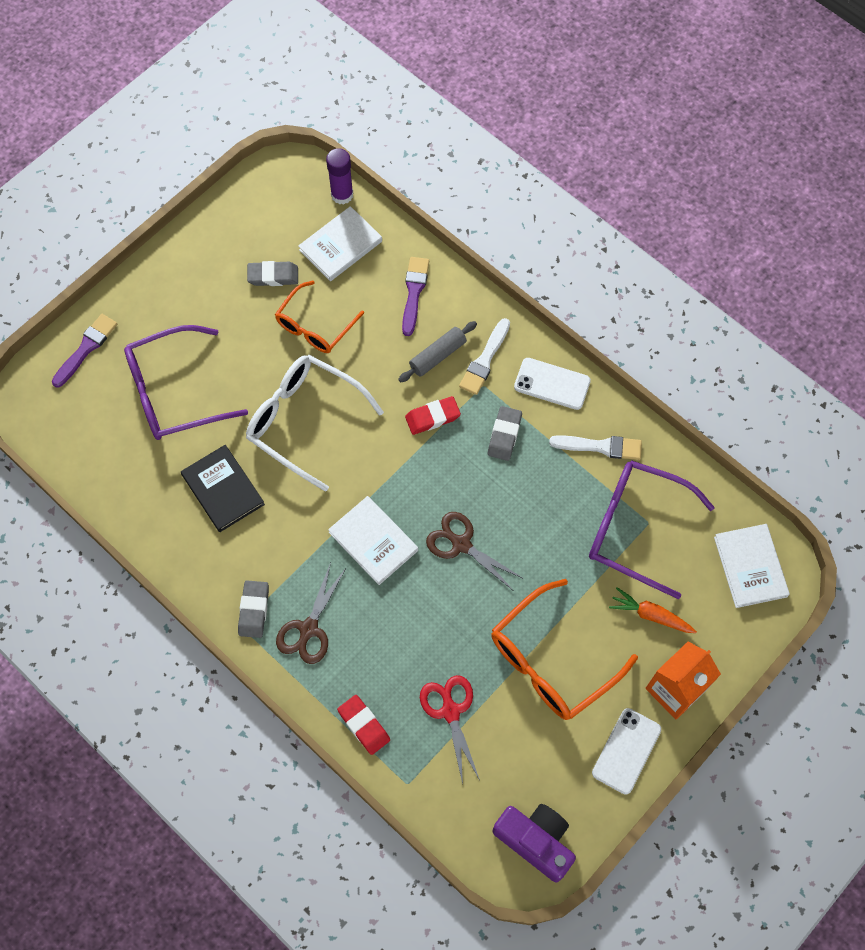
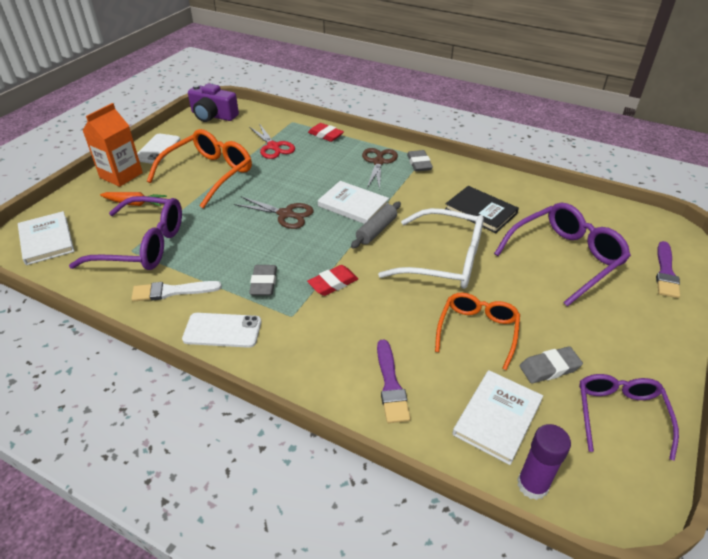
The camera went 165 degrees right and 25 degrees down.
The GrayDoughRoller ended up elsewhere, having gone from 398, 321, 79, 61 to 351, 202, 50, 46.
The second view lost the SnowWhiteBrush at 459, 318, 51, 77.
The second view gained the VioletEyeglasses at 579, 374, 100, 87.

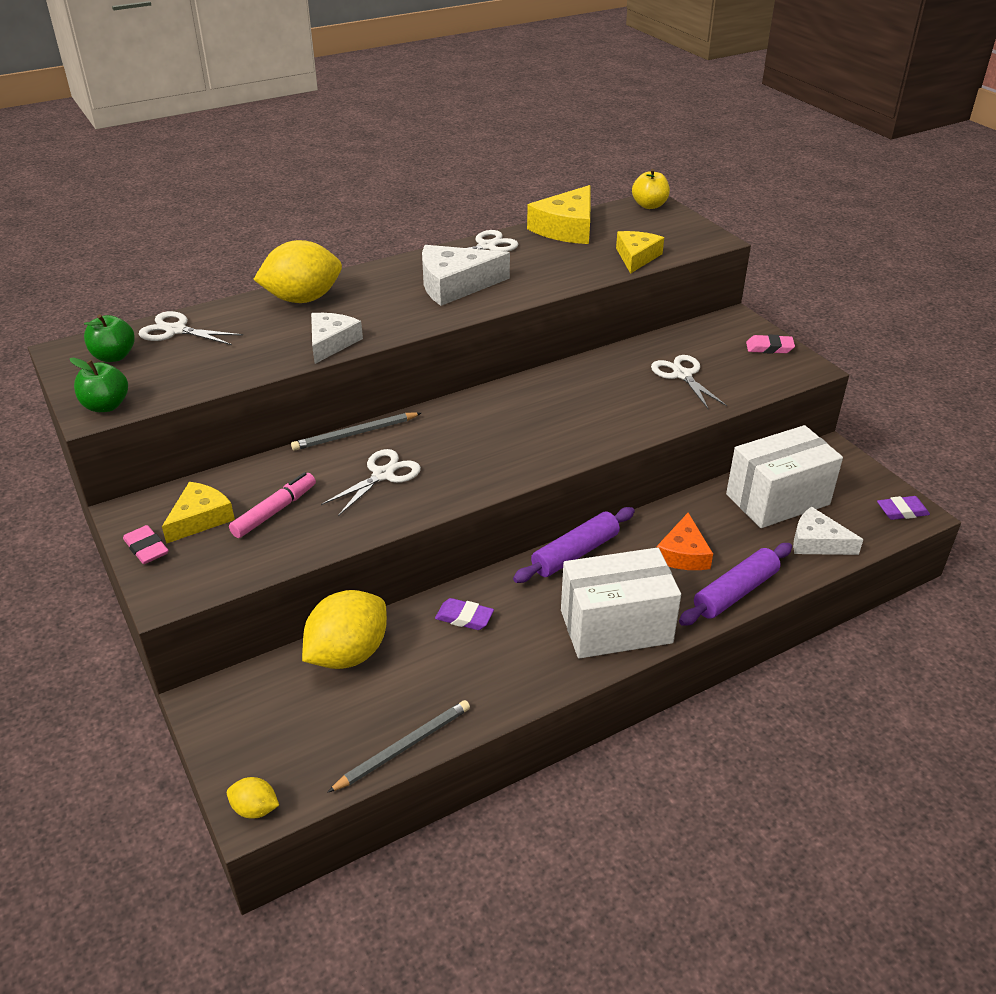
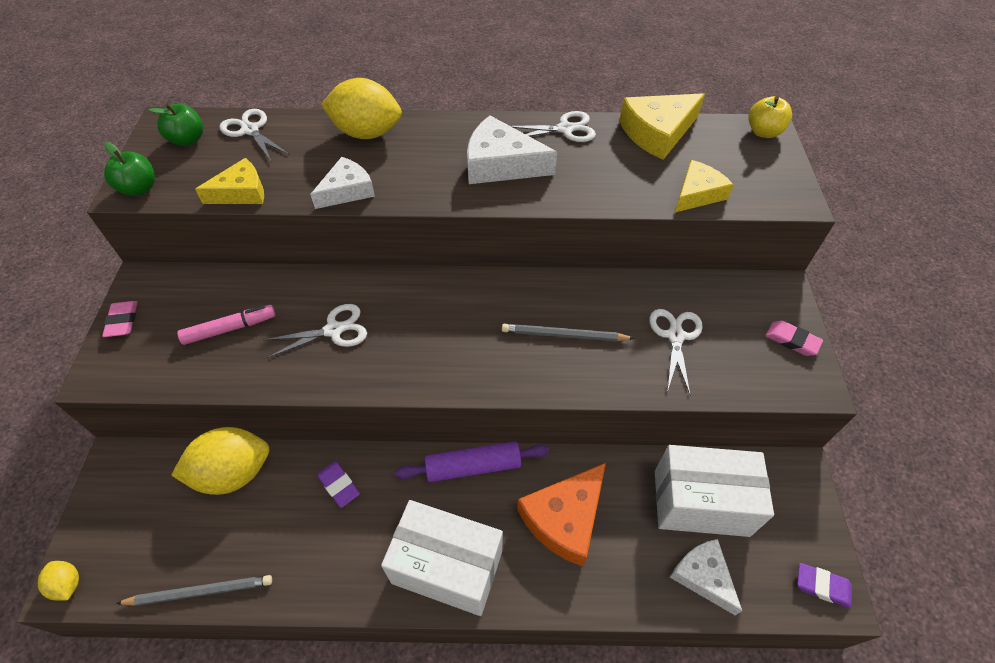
The camera went 30 degrees right and 15 degrees up.
The GoldenCheeseWedge ended up elsewhere, having gone from 162, 482, 73, 62 to 195, 158, 69, 46.
The GrayPencil ended up elsewhere, having gone from 291, 412, 130, 39 to 502, 324, 133, 18.
The size of the BrightOrangeCheeseWedge at 656, 513, 57, 57 changed by a factor of 1.51.
The second view lost the VioletDoughRoller at 679, 543, 113, 83.

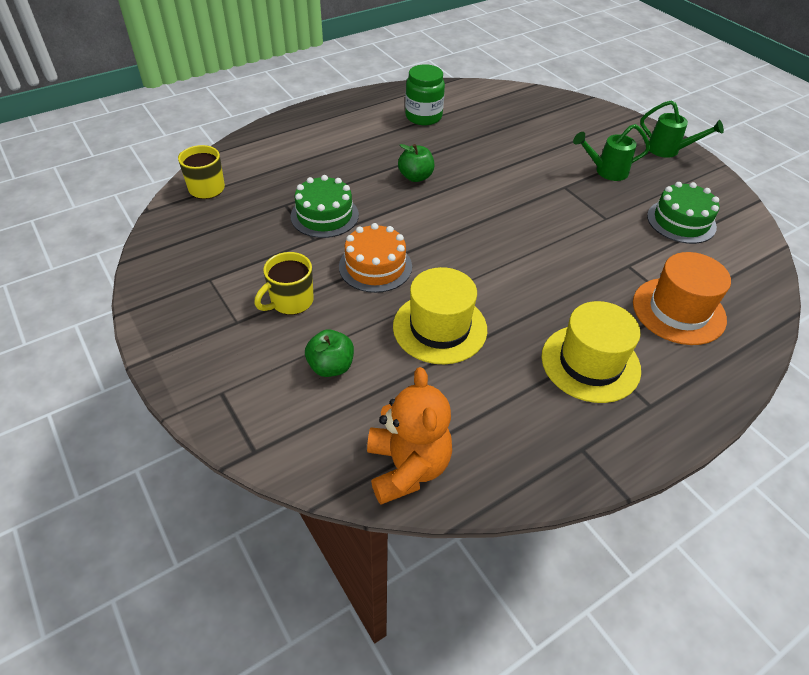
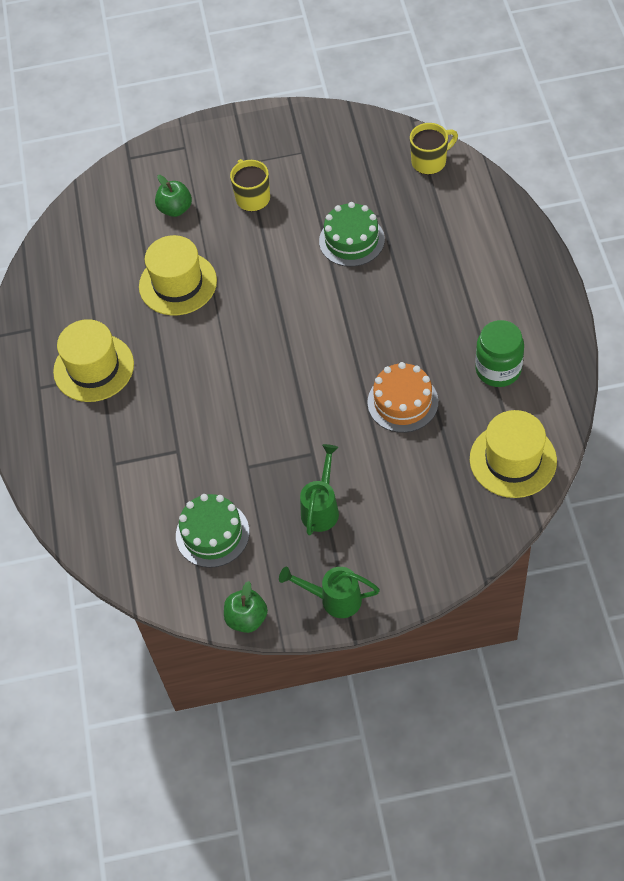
The camera went 120 degrees right and 10 degrees up.
The BrightOrangeLayerCake ended up elsewhere, having gone from 339, 223, 73, 70 to 367, 362, 71, 71.
The second view lost the BrightOrangeTeddyBear at 367, 367, 85, 138.
The LeafGreenToyApple ended up elsewhere, having gone from 398, 144, 36, 38 to 224, 581, 44, 52.
The second view lost the BrightOrangeTallHat at 633, 252, 98, 93.
The LeafGreenWateringPot at 640, 100, 84, 58 ended up facing another way, 45 degrees clockwise from before.
The second view gained the GoldenTallHat at 470, 410, 87, 88.

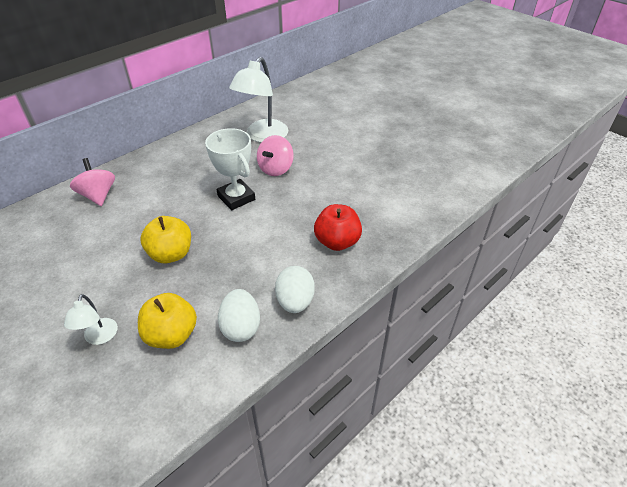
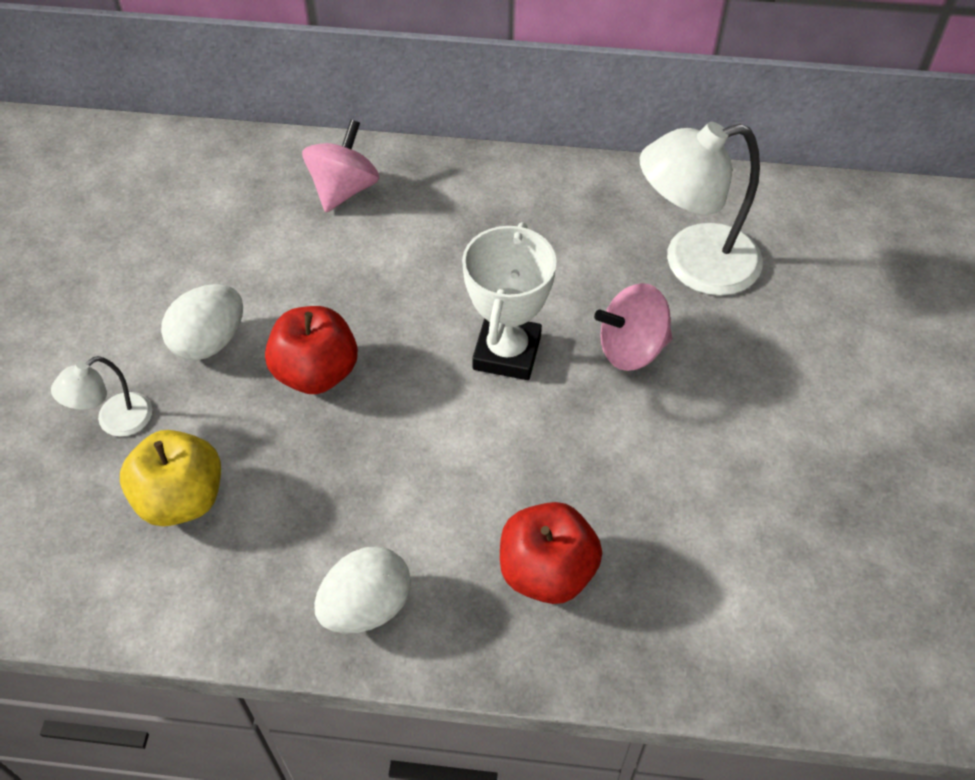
The camera went 50 degrees right and 10 degrees up.
What was the GoldenToyApple at 141, 216, 50, 47 turned into the CrimsonToyApple at 265, 306, 93, 88.
The SnowWhiteEggShape ended up elsewhere, having gone from 218, 289, 42, 53 to 161, 284, 82, 76.

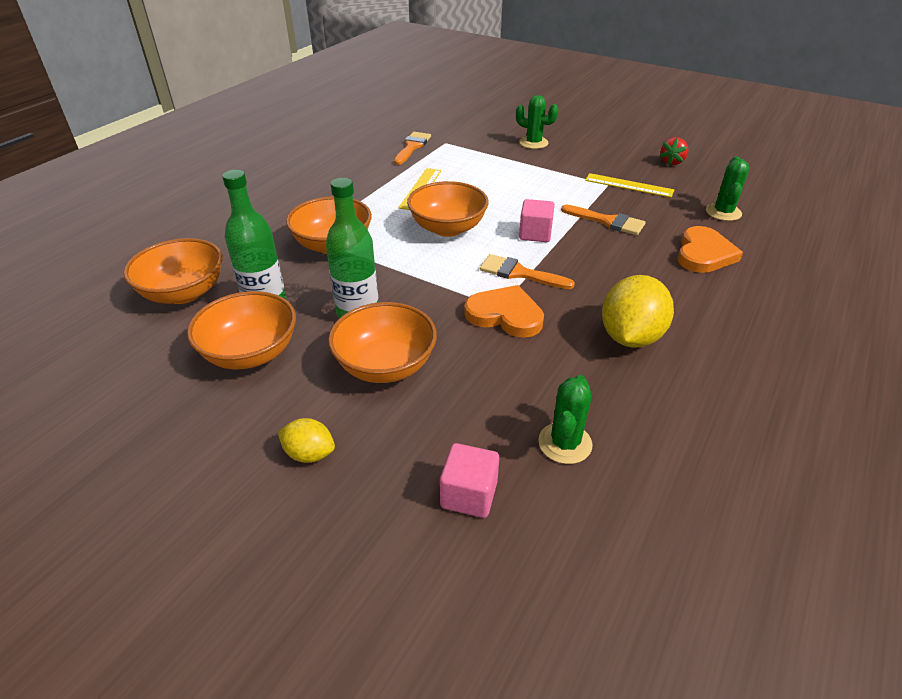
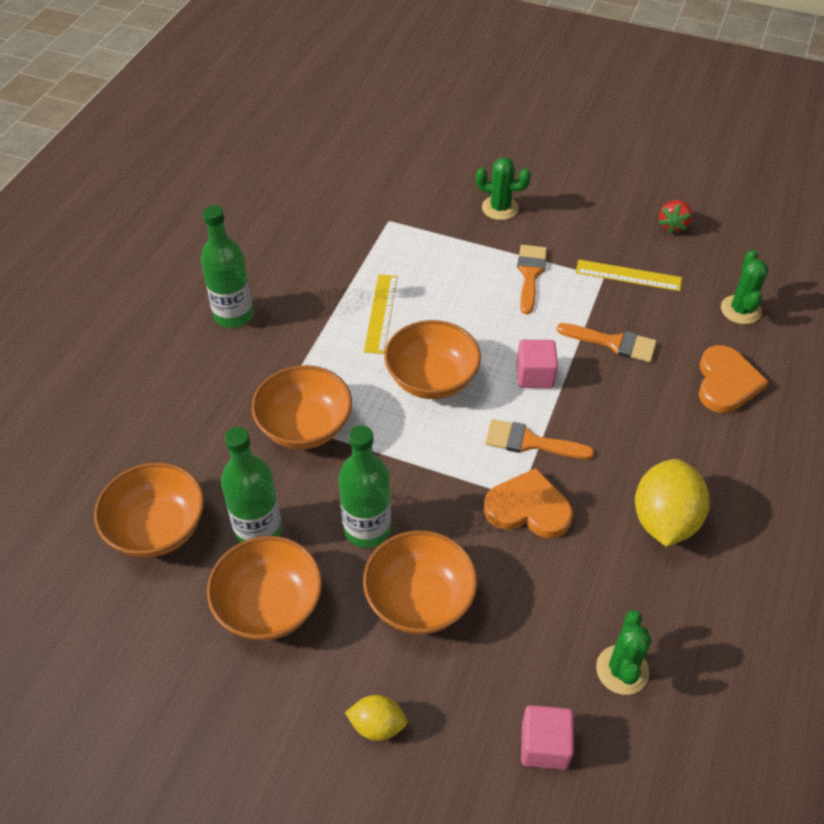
The camera went 10 degrees left and 10 degrees up.
The BrightOrangeBrush ended up elsewhere, having gone from 394, 132, 37, 33 to 517, 245, 30, 69.
The second view gained the LeafGreenDrinkBottle at 201, 206, 53, 122.

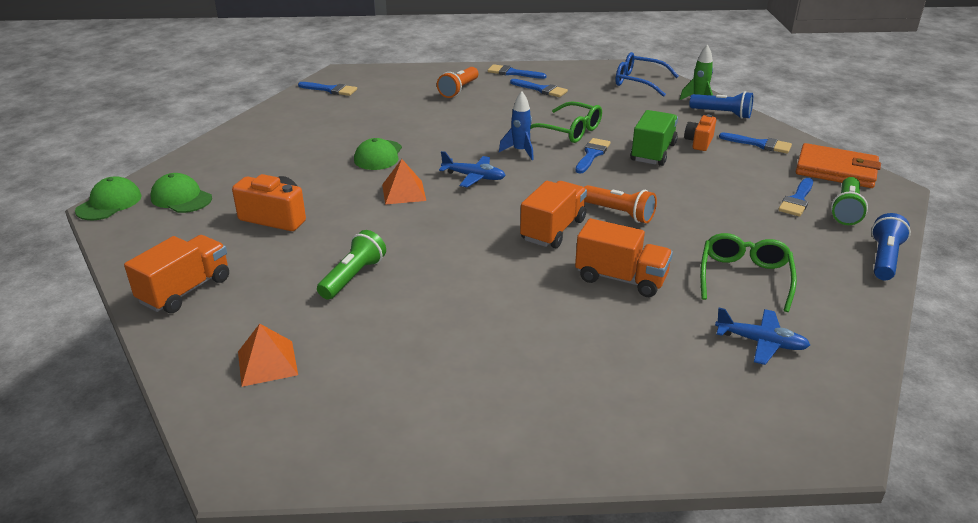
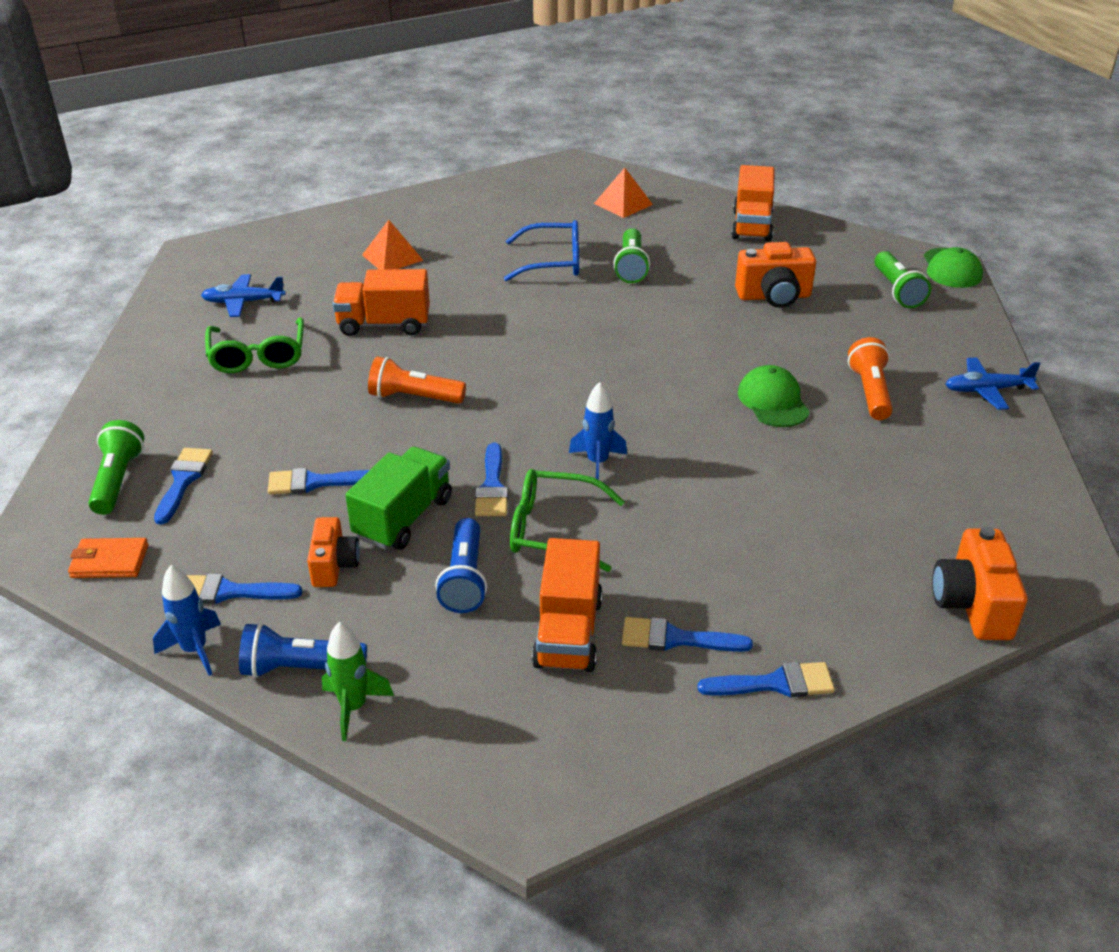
The camera went 155 degrees right and 5 degrees up.
Where the LeafGreenPeakedCap stood at 150, 173, 62, 40, the LeafGreenTorch came to stand at 874, 251, 57, 57.
The CobaltBrush ended up elsewhere, having gone from 298, 82, 59, 14 to 268, 468, 101, 27.
The BrightOrangeSolidPyramid ended up elsewhere, having gone from 382, 159, 44, 46 to 362, 220, 61, 49.
The BrightOrangeTorch ended up elsewhere, having gone from 437, 67, 41, 31 to 848, 337, 45, 83.
The CobaltAeroplane ended up elsewhere, having gone from 439, 151, 67, 36 to 946, 357, 95, 53.
The BrightOrangeLorry ended up elsewhere, having gone from 520, 181, 67, 67 to 532, 538, 71, 134.
The CobaltEyeglasses ended up elsewhere, having gone from 615, 52, 64, 45 to 504, 220, 75, 61.
The LeafGreenLorry at 630, 110, 48, 56 ended up facing another way, 150 degrees counterclockwise from before.
The size of the BrightOrangeBillfold at 796, 143, 85, 45 changed by a factor of 0.56.
The CobaltTorch ended up elsewhere, having gone from 871, 213, 40, 67 to 435, 518, 52, 95.
The second view gained the CobaltToyRocket at 153, 565, 68, 111.
The second view gained the BrightOrangeCamera at 932, 526, 95, 114.

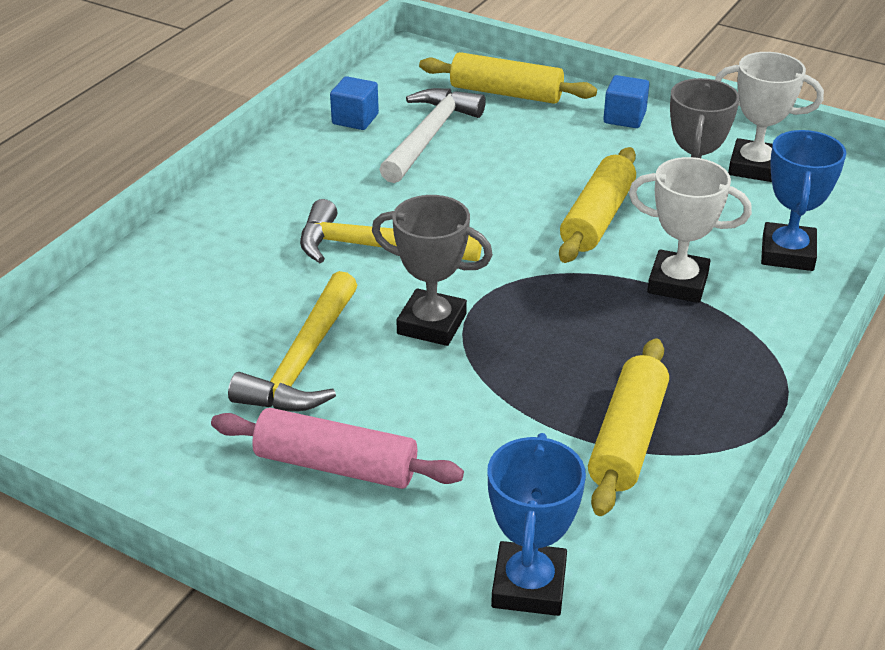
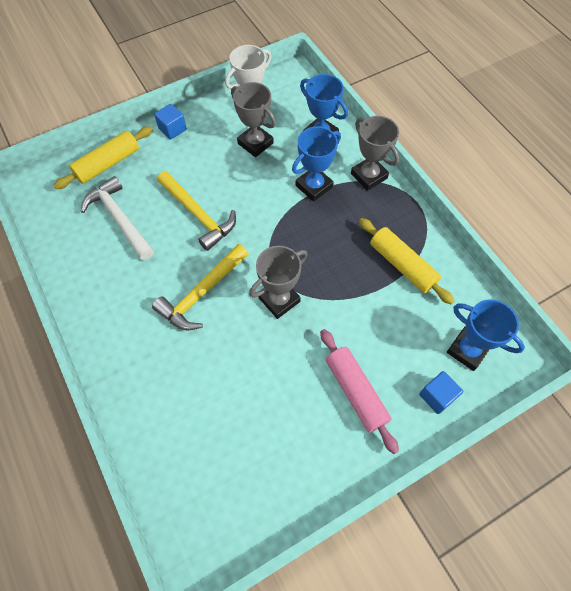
The camera went 60 degrees left and 25 degrees up.
The RosePinkDoughRoller at 211, 408, 253, 81 ended up facing another way, 75 degrees counterclockwise from before.
The GoldenClawHammer ended up elsewhere, having gone from 228, 271, 130, 140 to 157, 171, 79, 80.
The CobaltBlock ended up elsewhere, having gone from 330, 76, 49, 54 to 419, 371, 44, 43.
The second view lost the GoldenDoughRoller at 559, 147, 77, 116.
What was the SnowWhitePrizeCup at 629, 157, 123, 146 turned into the CobaltPrizeCup at 292, 126, 49, 76.
The second view gained the GrayPrizeCup at 351, 116, 48, 75.

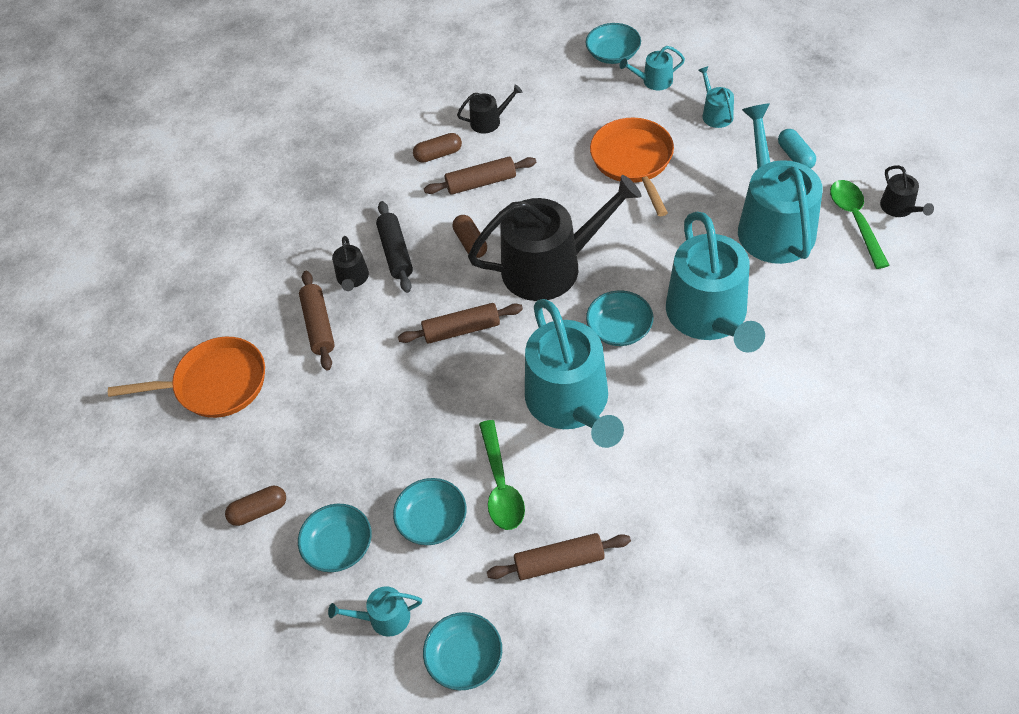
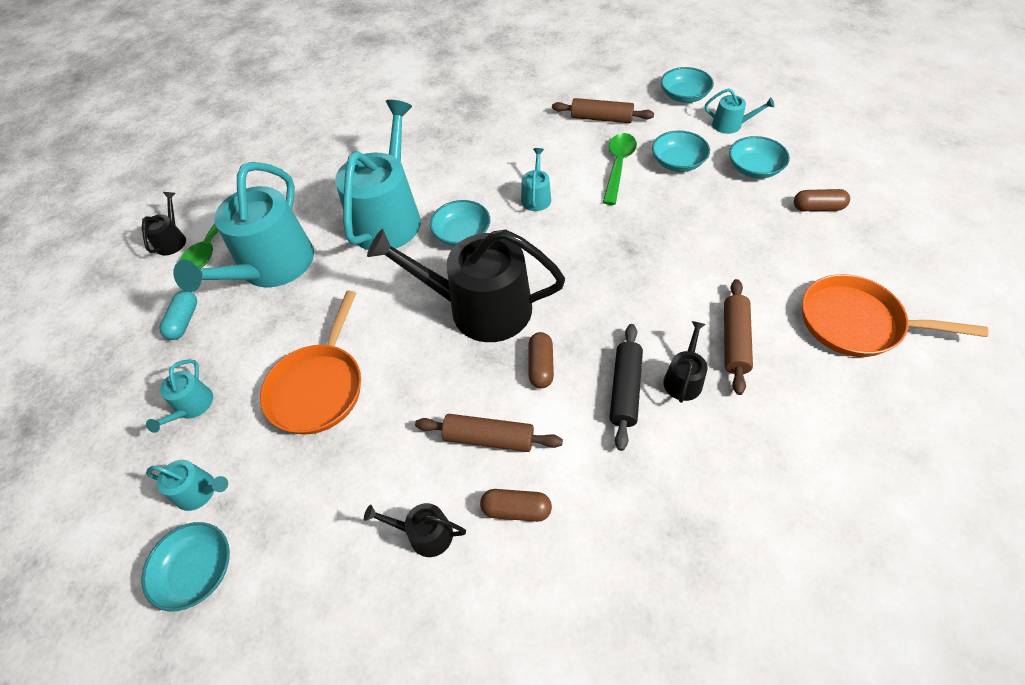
The camera went 155 degrees left and 0 degrees up.
The second view lost the BrownDoughRoller at 398, 303, 125, 41.
The size of the AquaWateringPot at 525, 299, 99, 149 changed by a factor of 0.43.

